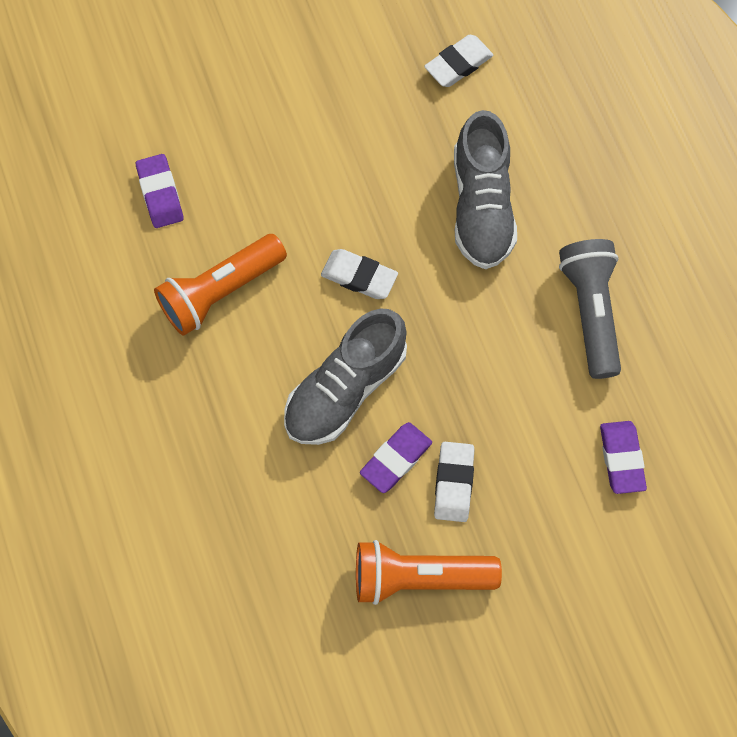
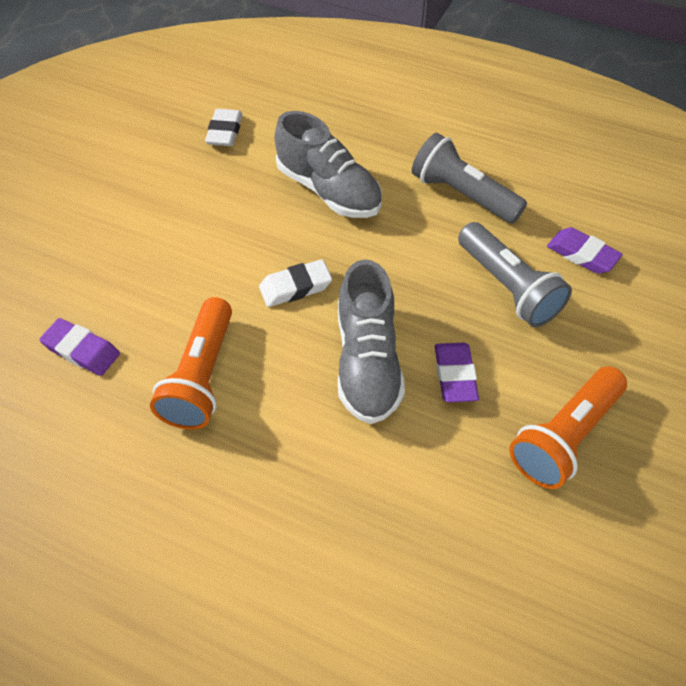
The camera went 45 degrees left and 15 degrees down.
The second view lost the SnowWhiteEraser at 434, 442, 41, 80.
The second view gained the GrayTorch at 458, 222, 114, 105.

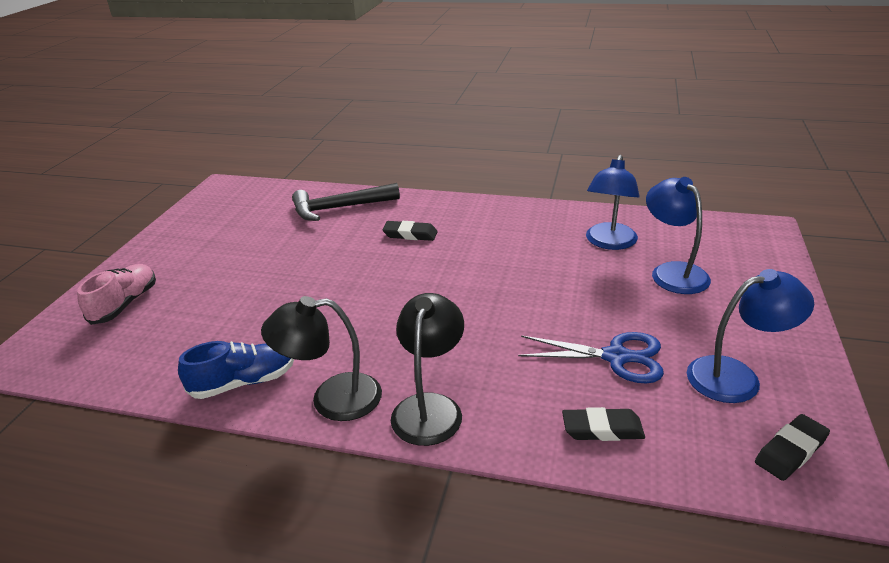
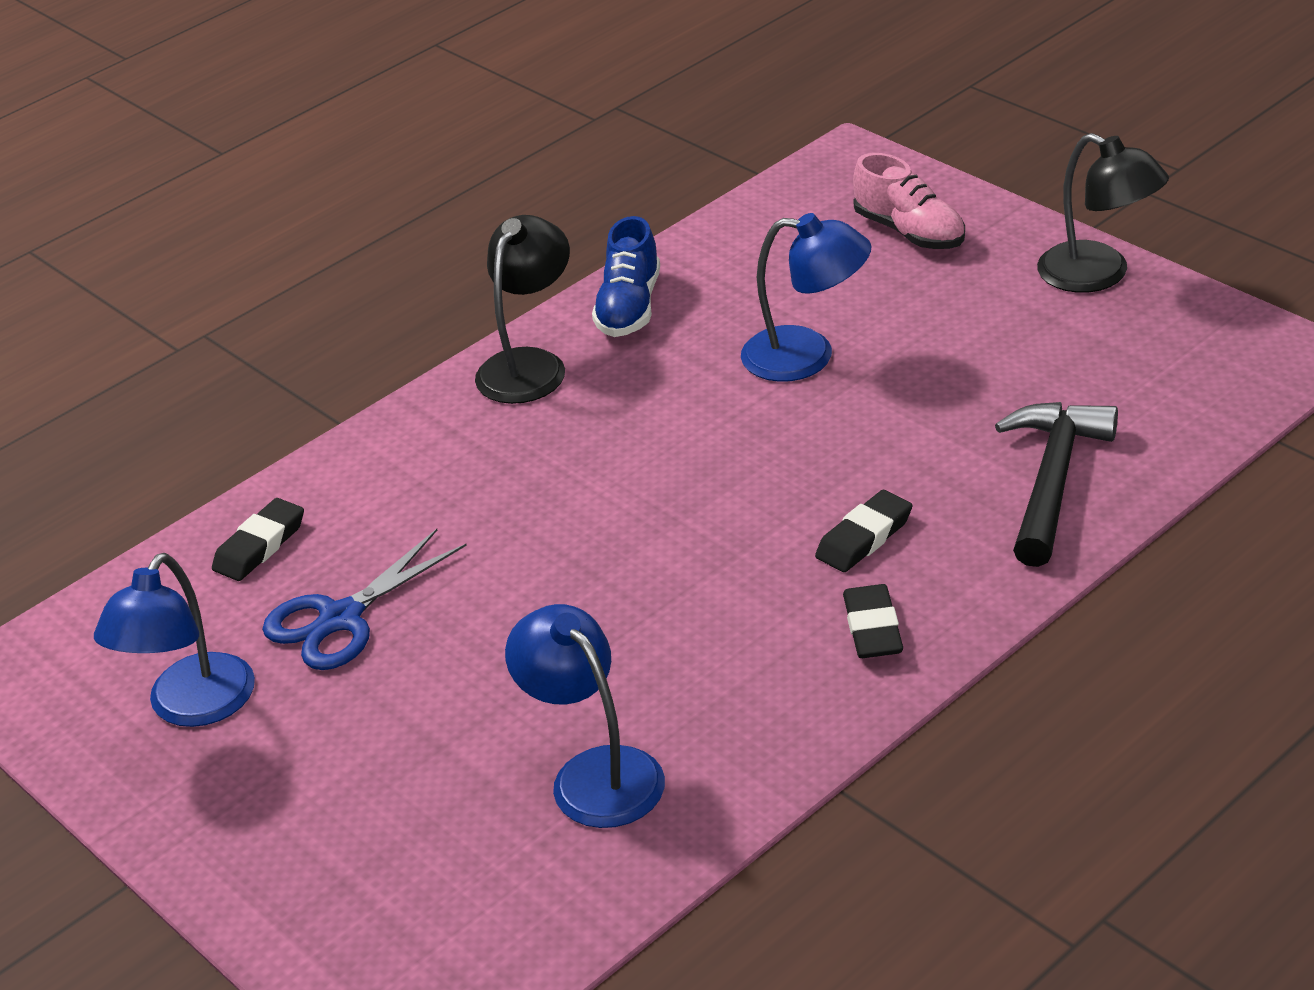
The camera went 125 degrees right and 5 degrees up.
The JetBlackLamp ended up elsewhere, having gone from 391, 293, 73, 153 to 1037, 133, 132, 160.
The CobaltLamp ended up elsewhere, having gone from 646, 177, 65, 117 to 741, 213, 130, 169.
The JetBlackEraser ended up elsewhere, having gone from 755, 414, 75, 67 to 843, 584, 60, 74.

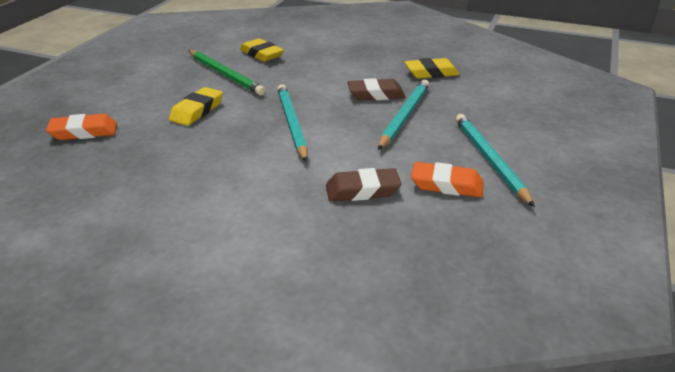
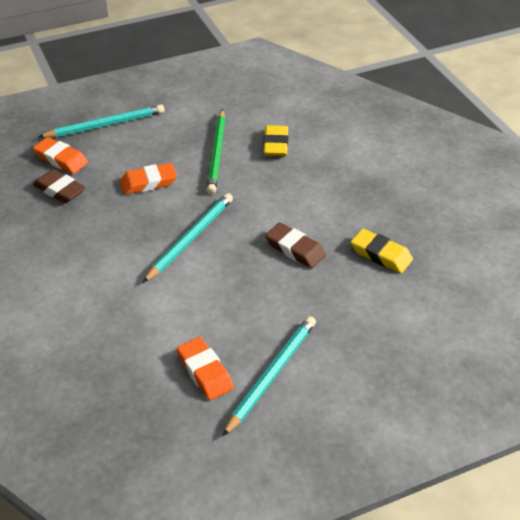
The camera went 45 degrees right and 10 degrees up.
What was the GoldenEraser at 169, 87, 54, 39 turned into the BrightOrangeEraser at 120, 163, 57, 32.
The BrownEraser ended up elsewhere, having gone from 326, 168, 76, 33 to 33, 169, 53, 34.
The AquaPencil ended up elsewhere, having gone from 378, 80, 51, 70 to 38, 105, 127, 33.

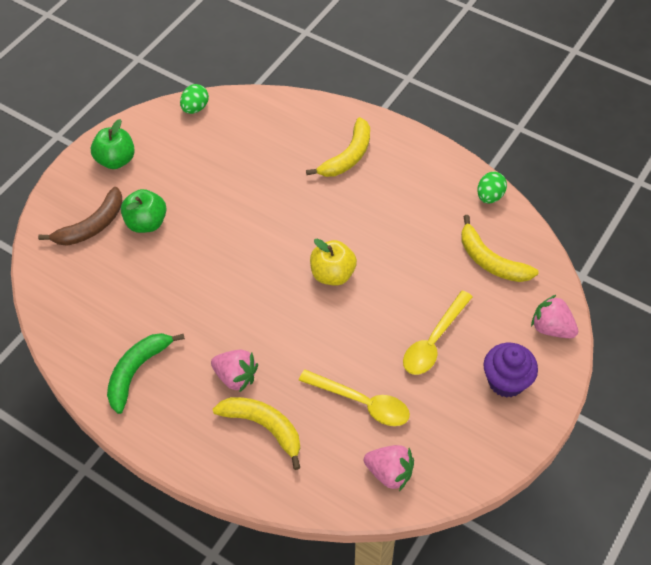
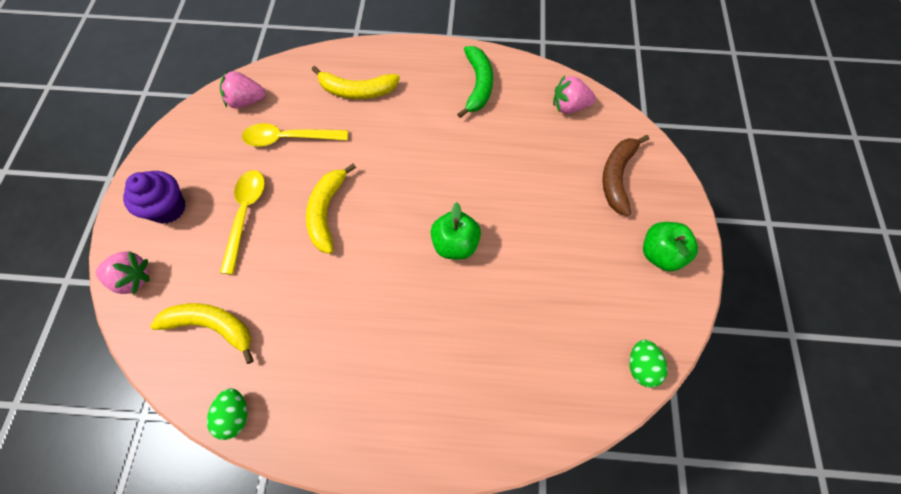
The camera went 150 degrees right and 10 degrees up.
The LeafGreenToyApple ended up elsewhere, having gone from 121, 189, 45, 44 to 431, 202, 50, 57.
The RosePinkStrawberry ended up elsewhere, having gone from 211, 350, 47, 43 to 553, 75, 43, 39.
The GoldenBanana ended up elsewhere, having gone from 306, 117, 64, 60 to 306, 164, 50, 90.
The second view lost the GoldenToyApple at 310, 239, 47, 47.

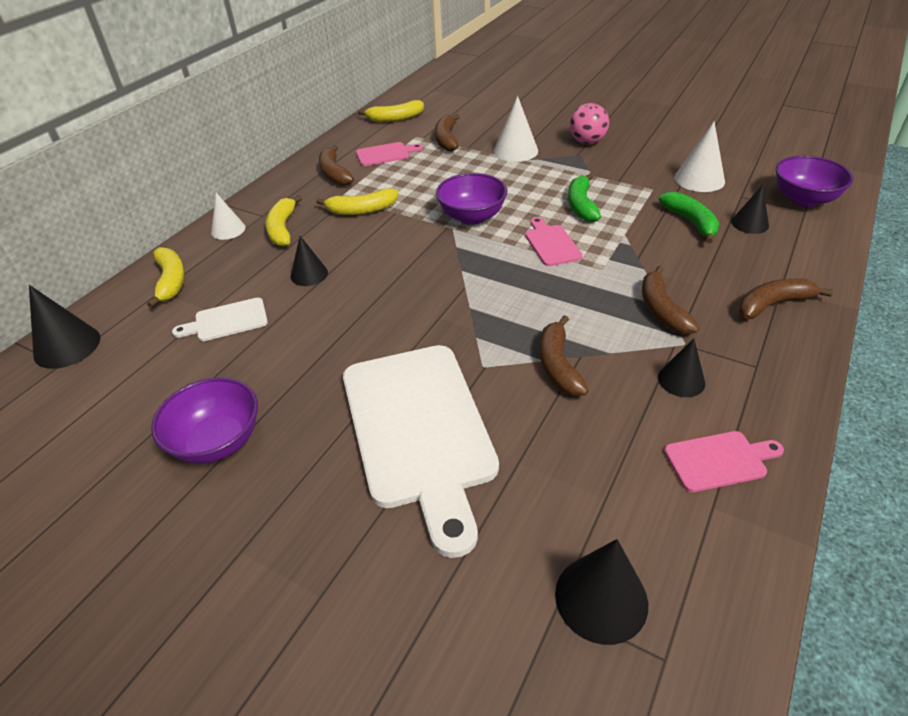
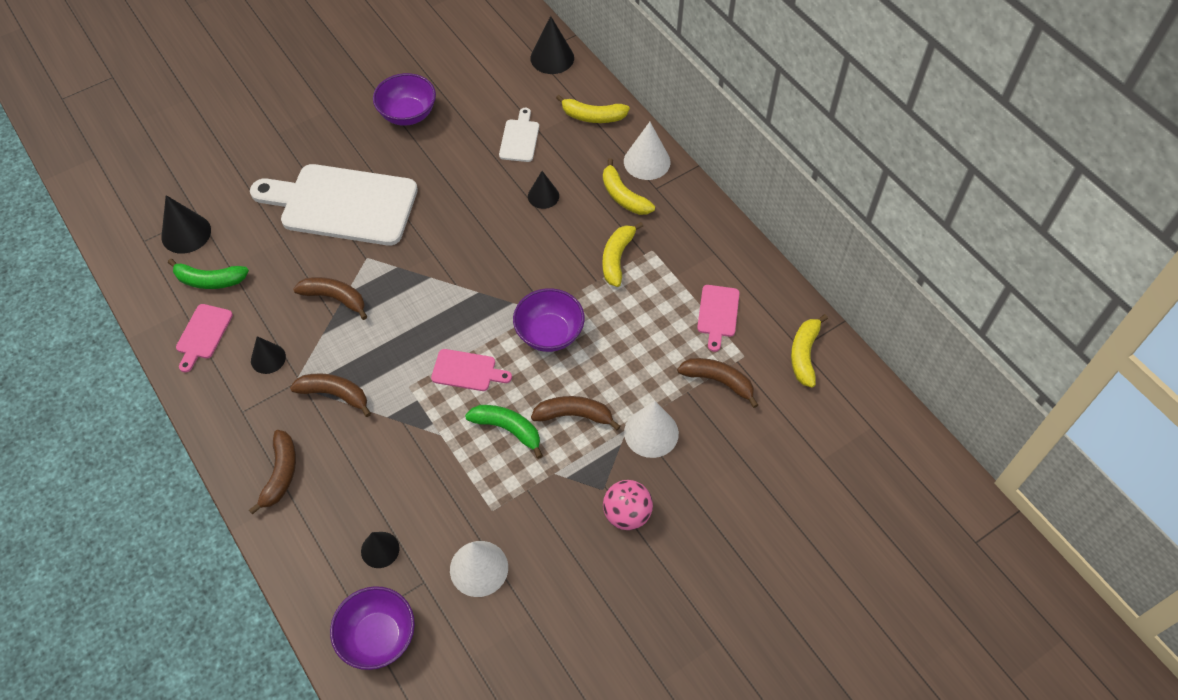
The camera went 115 degrees right and 15 degrees up.
The size of the SnowWhiteConeShape at 211, 193, 35, 47 changed by a factor of 1.51.
The GoldenBanana at 265, 195, 37, 52 ended up facing another way, 150 degrees counterclockwise from before.
The BrownBanana ended up elsewhere, having gone from 319, 145, 35, 41 to 531, 396, 90, 34.
The LeafGreenBanana ended up elsewhere, having gone from 659, 192, 60, 51 to 168, 259, 81, 30.

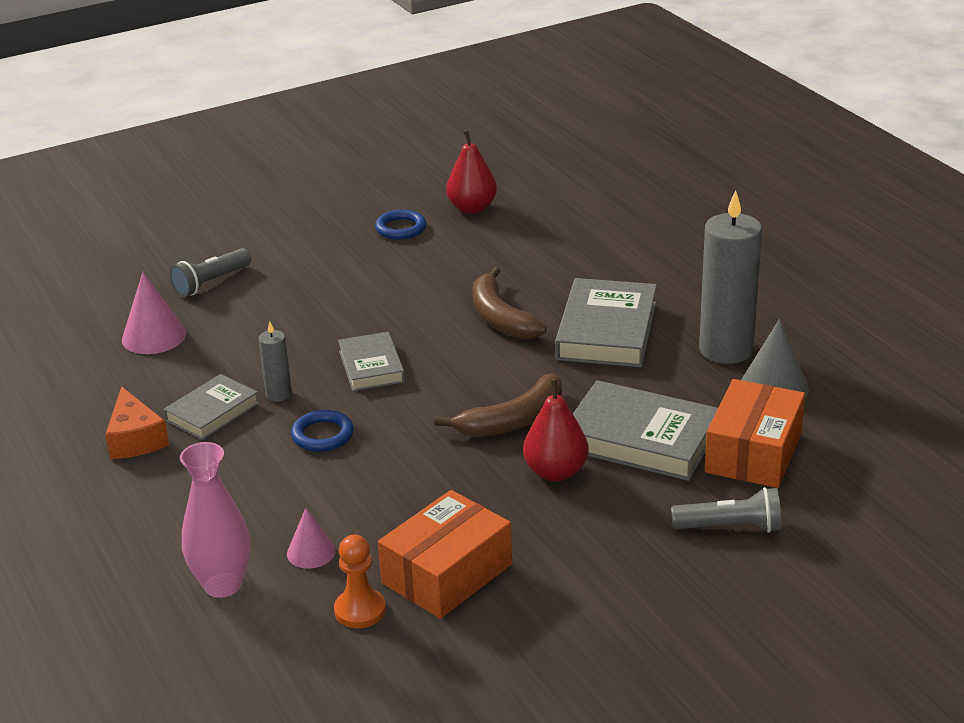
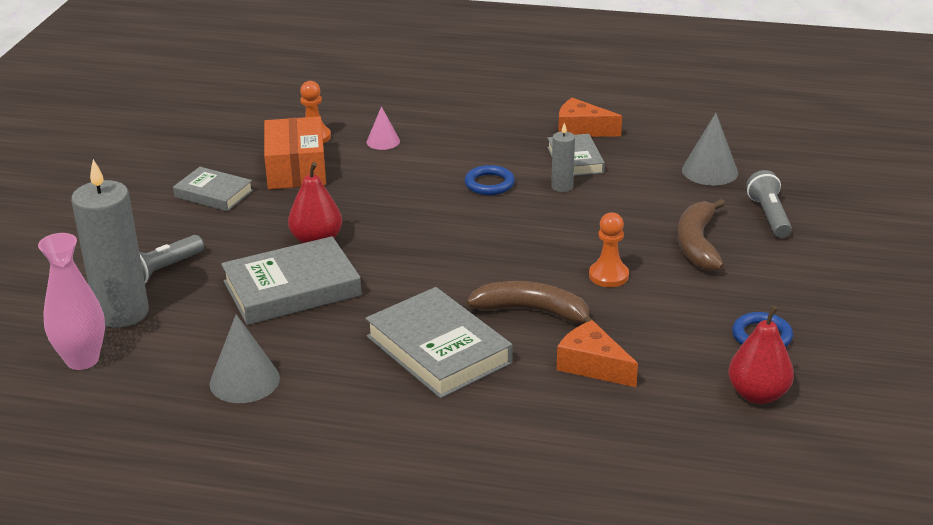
The camera went 130 degrees right and 0 degrees up.
What was the RosePinkConeShape at 122, 272, 64, 82 turned into the GrayConeShape at 682, 113, 56, 72.
The RosePinkFlowerVase ended up elsewhere, having gone from 180, 442, 70, 156 to 38, 233, 67, 137.
The GrayHardback ended up elsewhere, having gone from 338, 332, 67, 59 to 173, 167, 80, 44.
The BrownBanana ended up elsewhere, having gone from 434, 373, 128, 64 to 678, 199, 47, 72.
The GrayWaxCandle ended up elsewhere, having gone from 699, 190, 63, 174 to 71, 159, 78, 169.
The second view lost the BrightOrangeParcel at 705, 379, 100, 109.
The second view gained the BrightOrangeCheeseWedge at 557, 320, 81, 67.
The second view gained the BrightOrangeChessPawn at 589, 212, 40, 75.

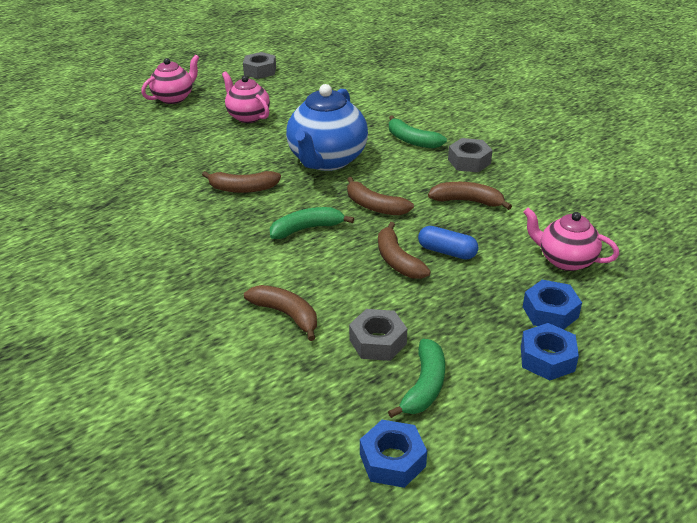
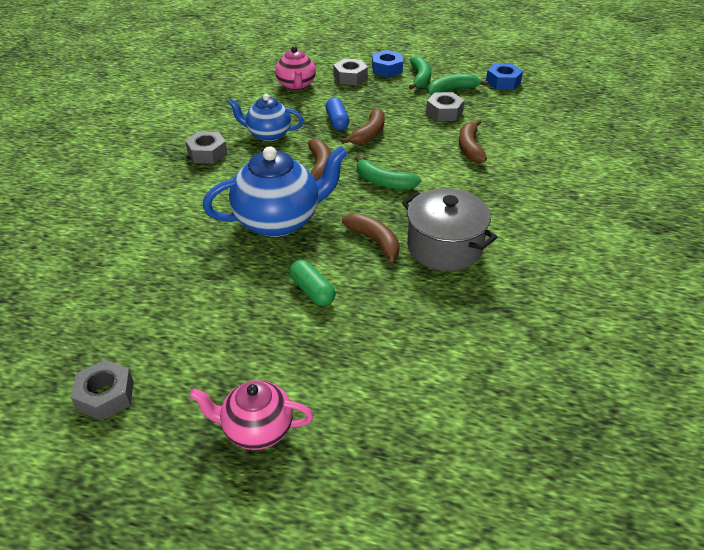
The camera went 130 degrees left and 5 degrees up.
The second view lost the RosePinkTeapot at 222, 71, 48, 52.
The LeafGreenBanana ended up elsewhere, having gone from 389, 115, 58, 34 to 409, 56, 22, 34.
Where the BrownBanana stood at 428, 182, 84, 28, the CobaltTeapot came to stand at 228, 94, 76, 47.
What was the CobaltHexNut at 523, 280, 59, 49 turned into the GrayHexNut at 333, 58, 35, 27.
The second view gained the LeafGreenPill at 289, 260, 47, 46.
The second view gained the GrayCookingPot at 402, 188, 95, 83.

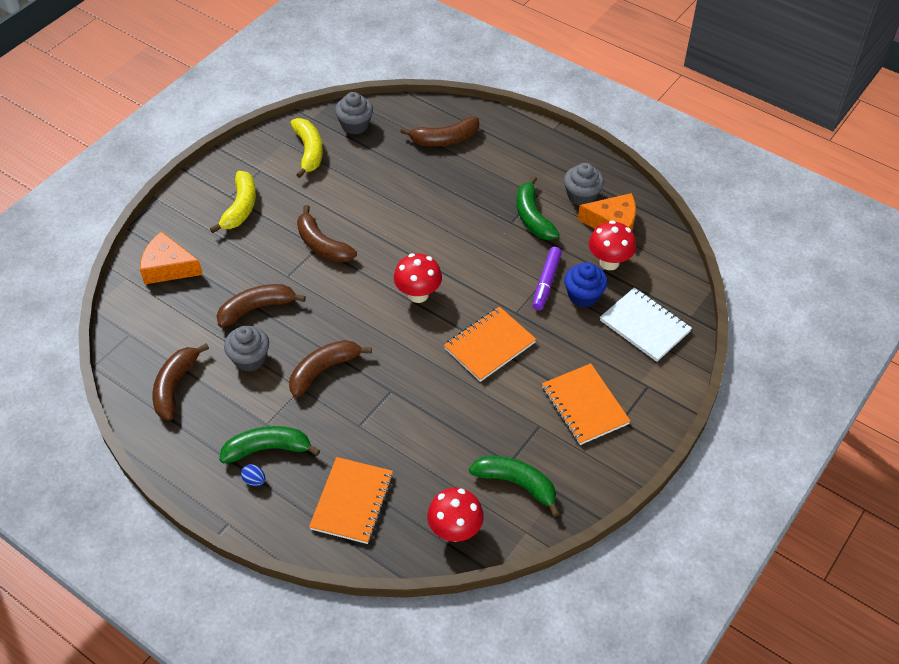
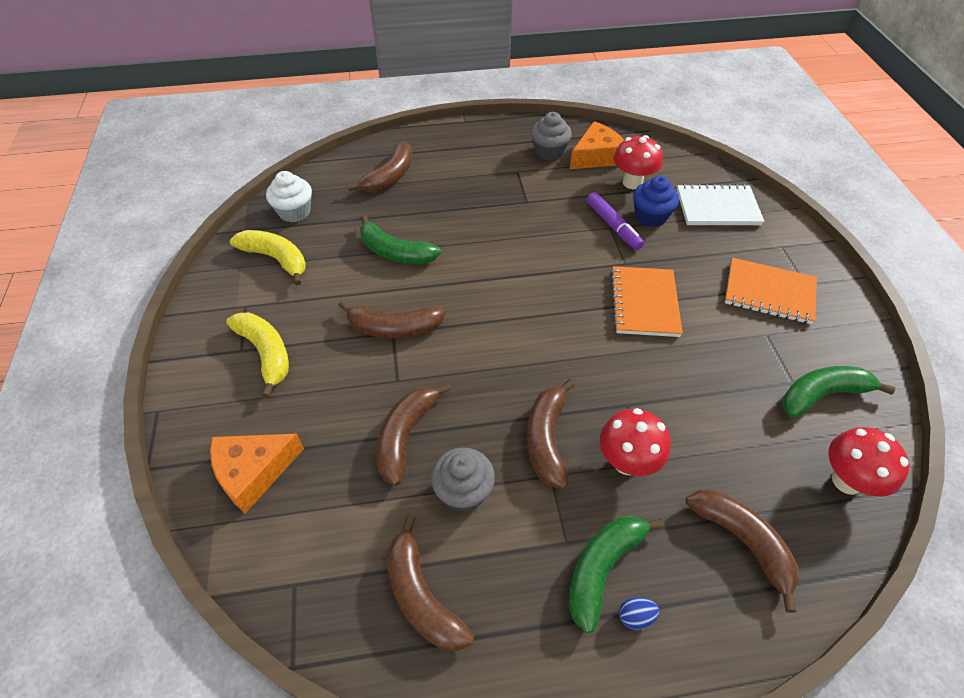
The camera went 45 degrees left and 0 degrees up.
Where the BrightOrangeNotebook stood at 309, 457, 84, 87, the BrownBanana came to stand at 686, 489, 113, 124.
What was the GrayMuffin at 335, 92, 38, 42 turned into the SnowWhiteMuffin at 266, 171, 46, 51.
The CrimsonToadstool ended up elsewhere, having gone from 394, 253, 48, 50 to 600, 408, 71, 68.
The LeafGreenBanana ended up elsewhere, having gone from 517, 176, 43, 64 to 360, 215, 81, 49.

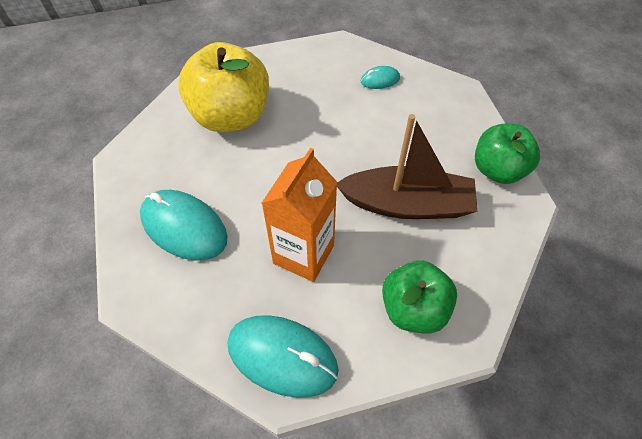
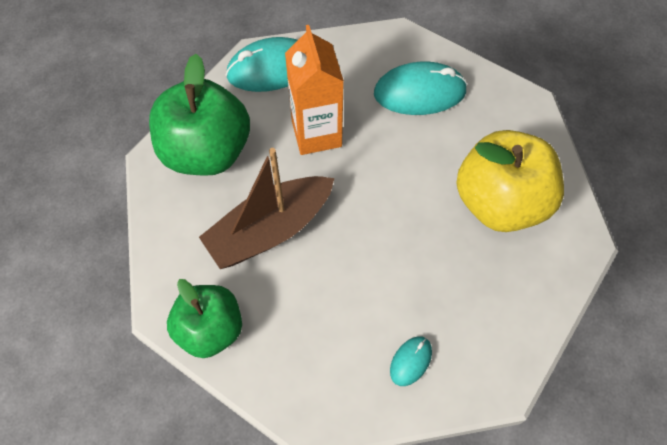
The camera went 140 degrees right and 5 degrees up.
The size of the LeafGreenToyApple at 382, 260, 75, 73 changed by a factor of 1.53.

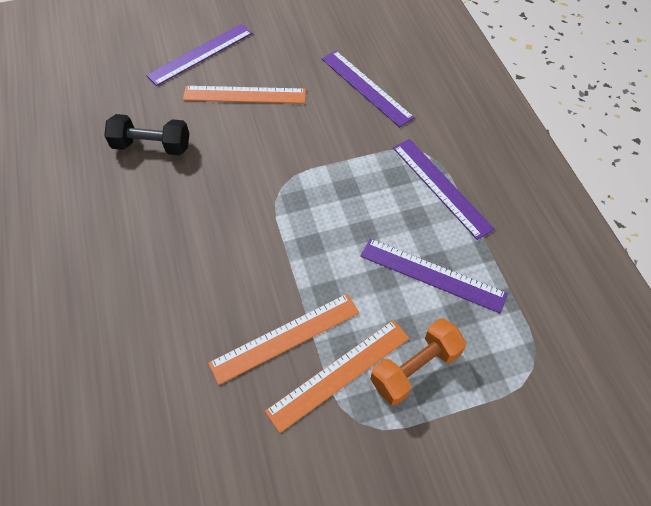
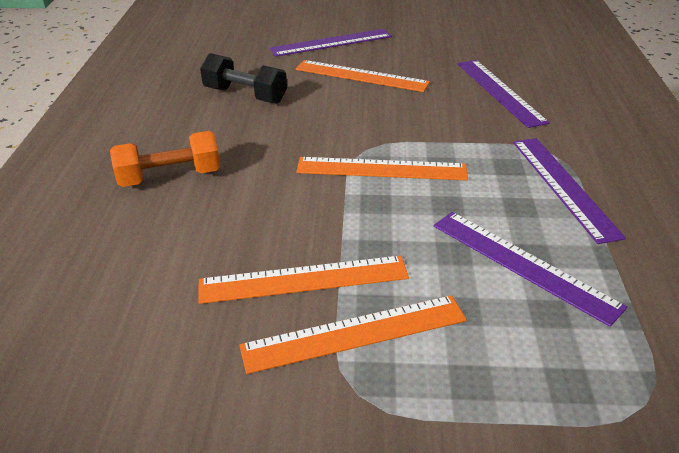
The camera went 20 degrees right and 20 degrees down.
The BrightOrangeHandWeight ended up elsewhere, having gone from 370, 319, 96, 86 to 110, 131, 110, 56.
The second view gained the BrightOrangeMeasuringStick at 296, 157, 172, 23.

